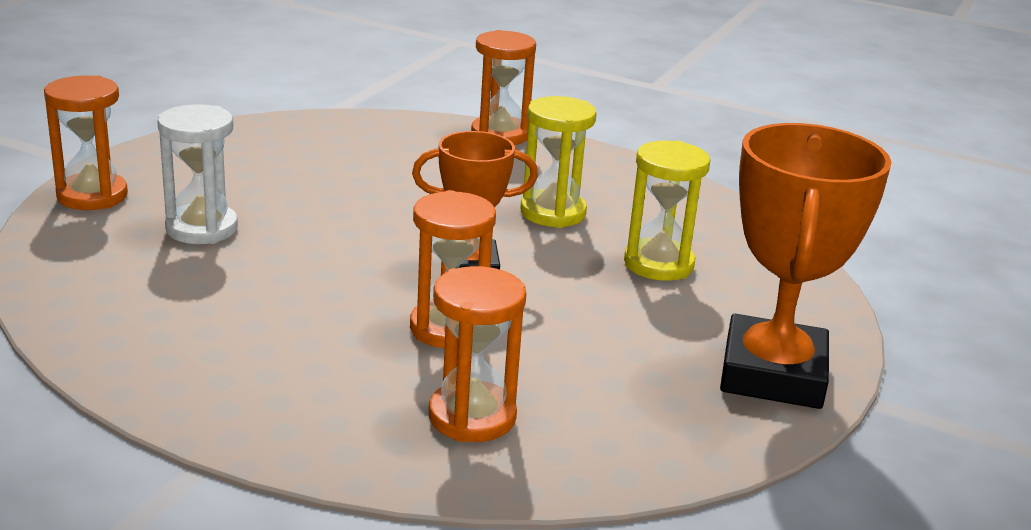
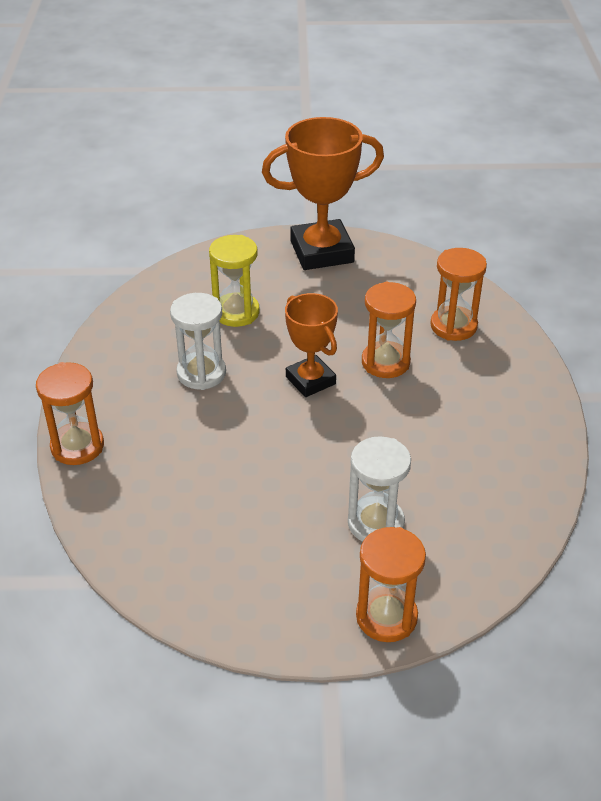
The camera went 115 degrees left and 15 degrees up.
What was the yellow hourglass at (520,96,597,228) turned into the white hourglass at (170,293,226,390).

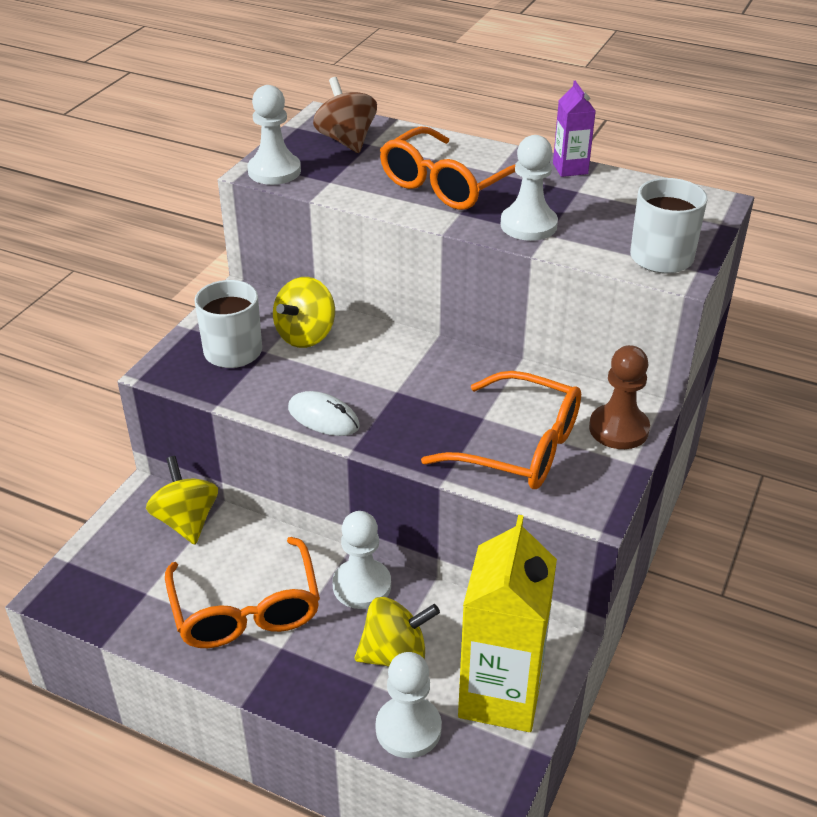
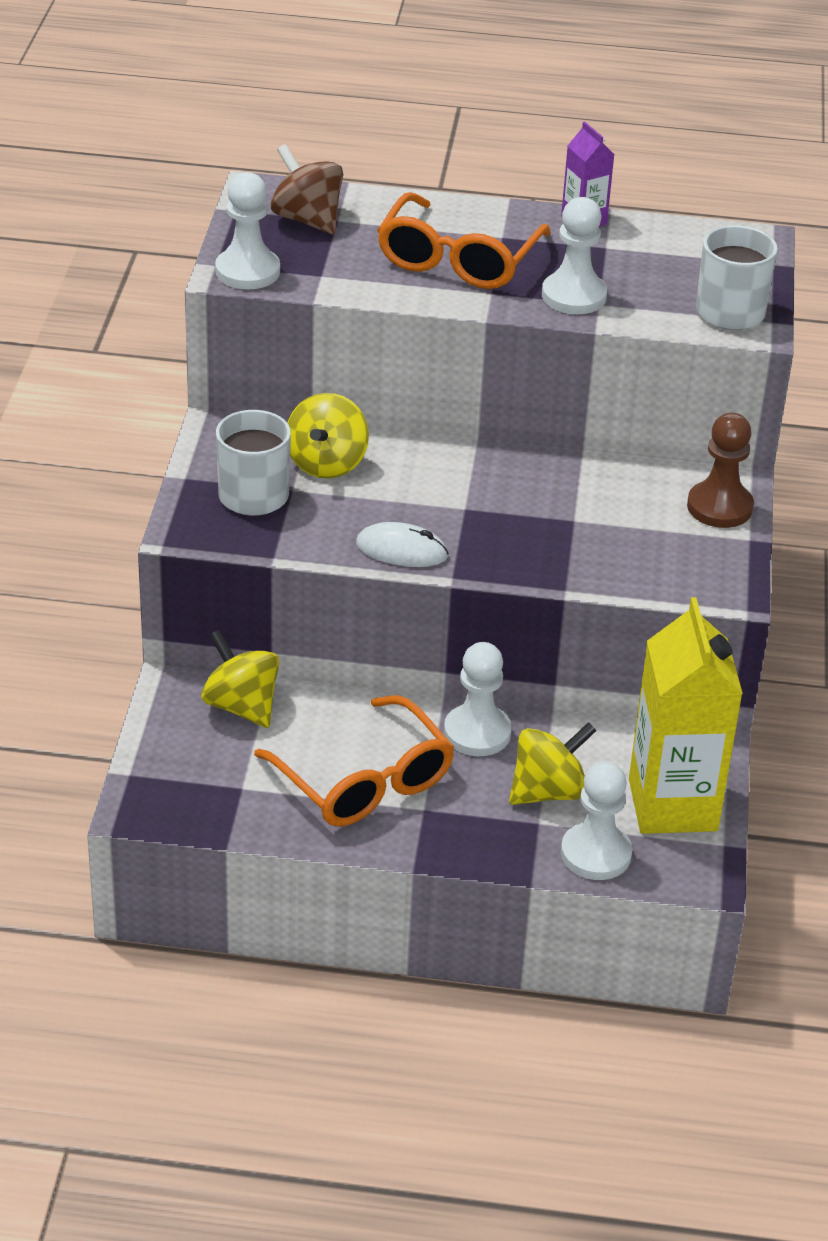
The camera went 20 degrees left and 0 degrees up.
The second view lost the orange glasses at (421,371,581,489).

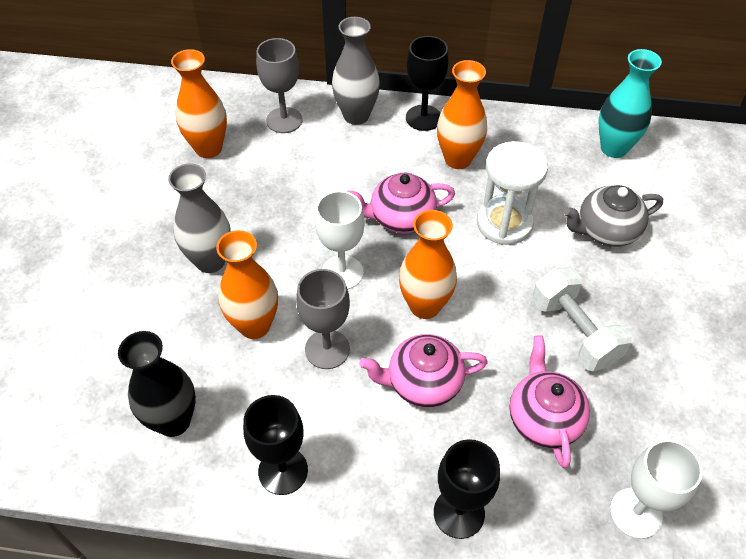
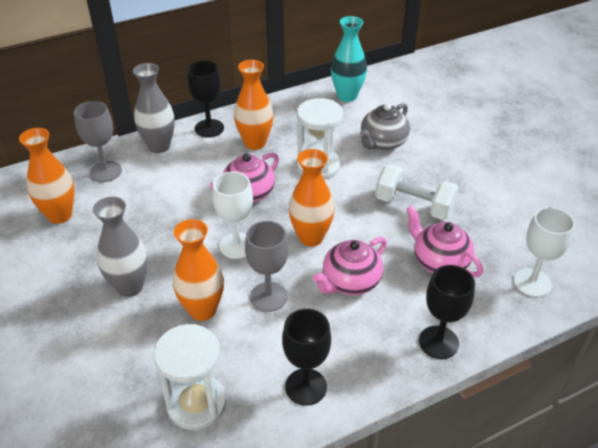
The camera went 35 degrees left and 10 degrees down.
Where the black vase stood at (118,331,196,437), the white hourglass came to stand at (154,324,227,430).

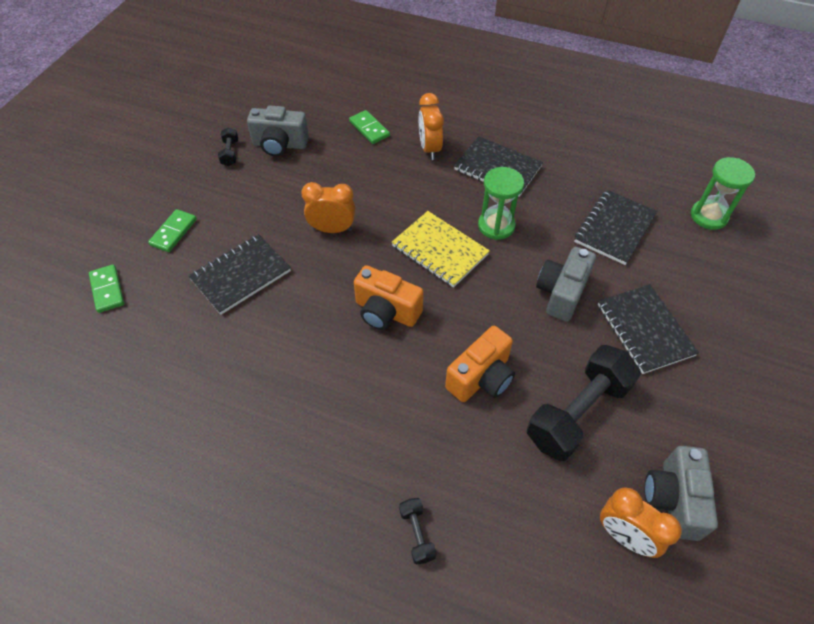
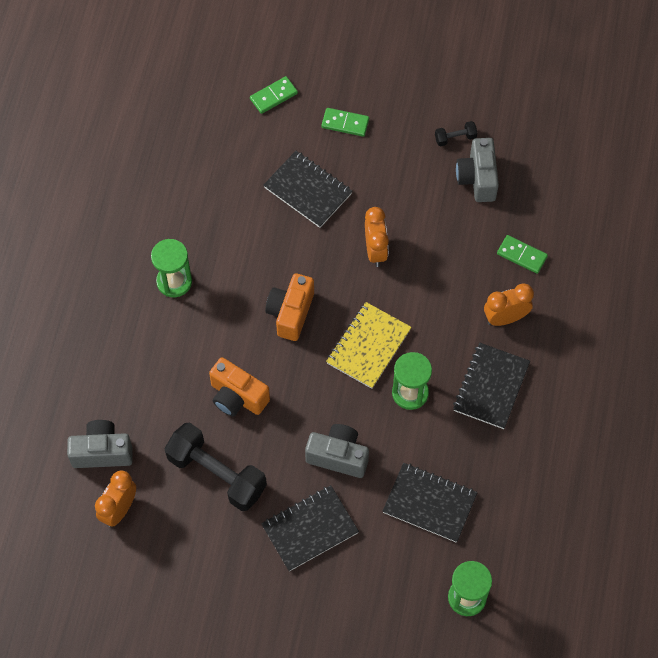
The camera went 80 degrees right and 10 degrees up.
The green domino at (349,110,390,144) ended up facing another way, 75 degrees clockwise from before.
The grey camera ended up elsewhere, having gone from (644,446,718,541) to (67,420,133,468).
The second view lost the black dumbbell at (399,498,437,565).
The second view gained the green hourglass at (151,239,192,297).

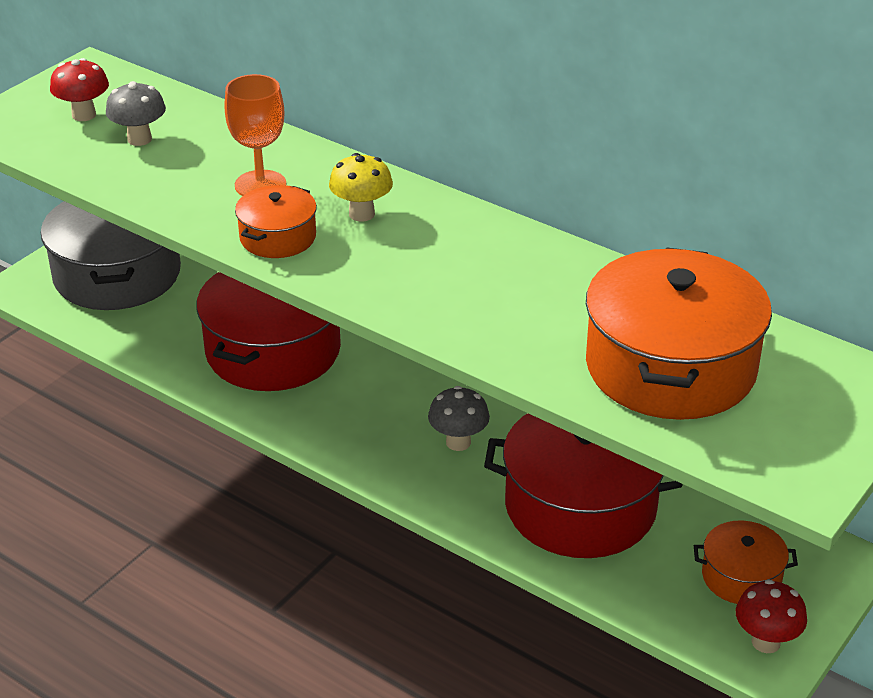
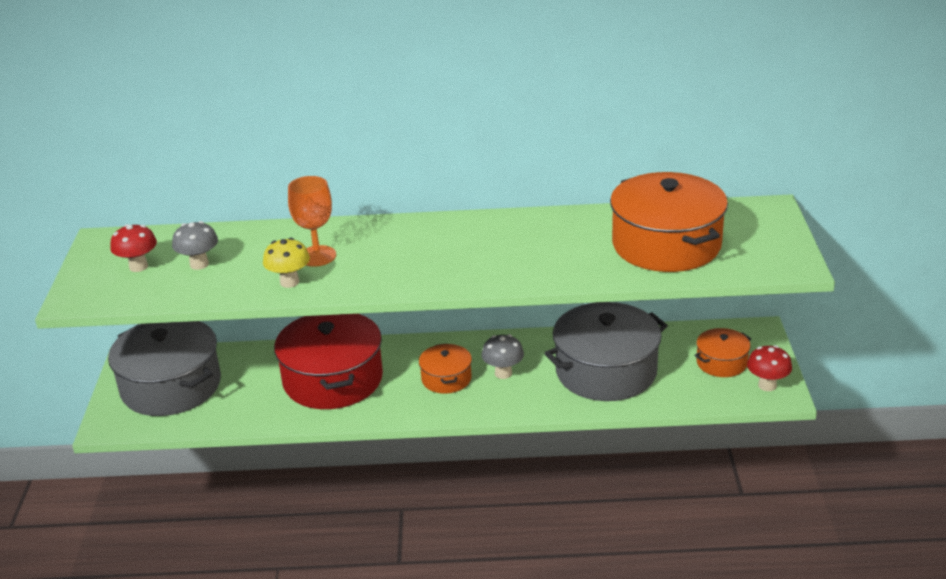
The camera went 35 degrees left and 5 degrees down.
The yellow mushroom ended up elsewhere, having gone from (329,153,393,222) to (263,238,310,288).
The orange pot ended up elsewhere, having gone from (235,185,317,258) to (419,343,472,394).
What was the red pot at (484,413,683,558) turned into the grey pot at (544,302,668,401).

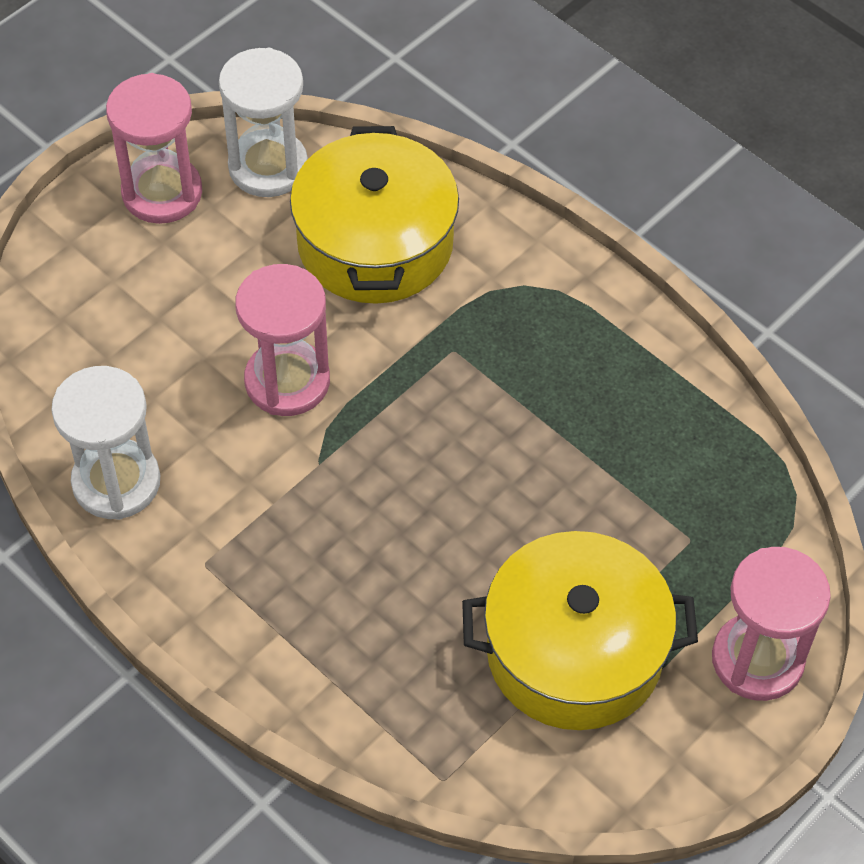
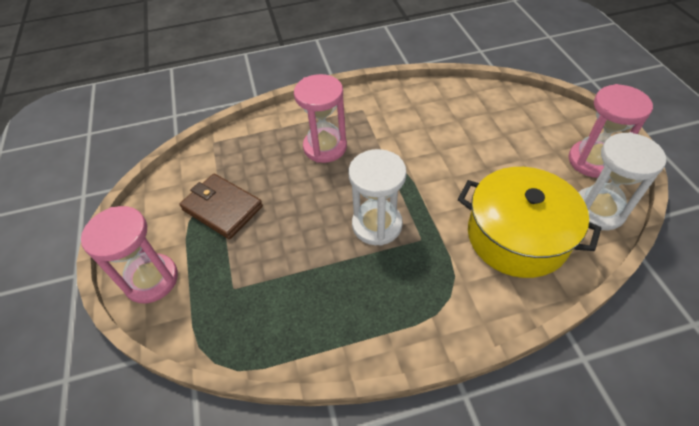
The camera went 125 degrees right and 5 degrees down.
The pink hourglass ended up elsewhere, having gone from (235,264,330,416) to (294,74,347,163).
The white hourglass ended up elsewhere, having gone from (51,366,160,520) to (349,149,407,246).
Where the yellow pot stood at (462,531,698,730), the brown wallet came to stand at (180,174,263,239).

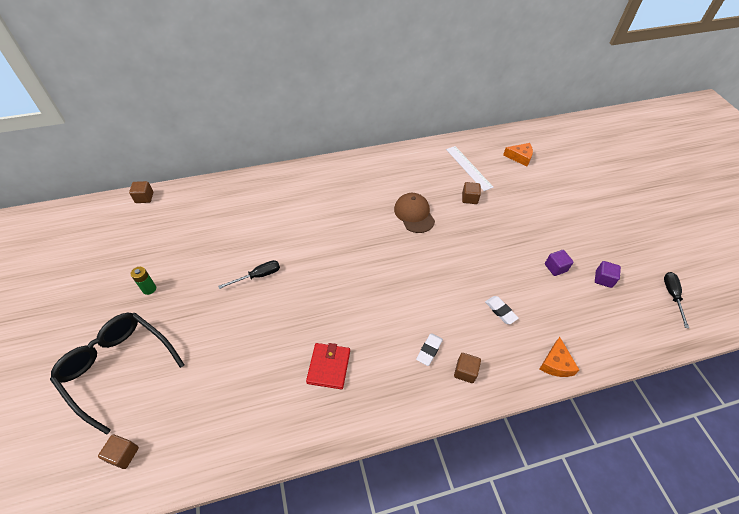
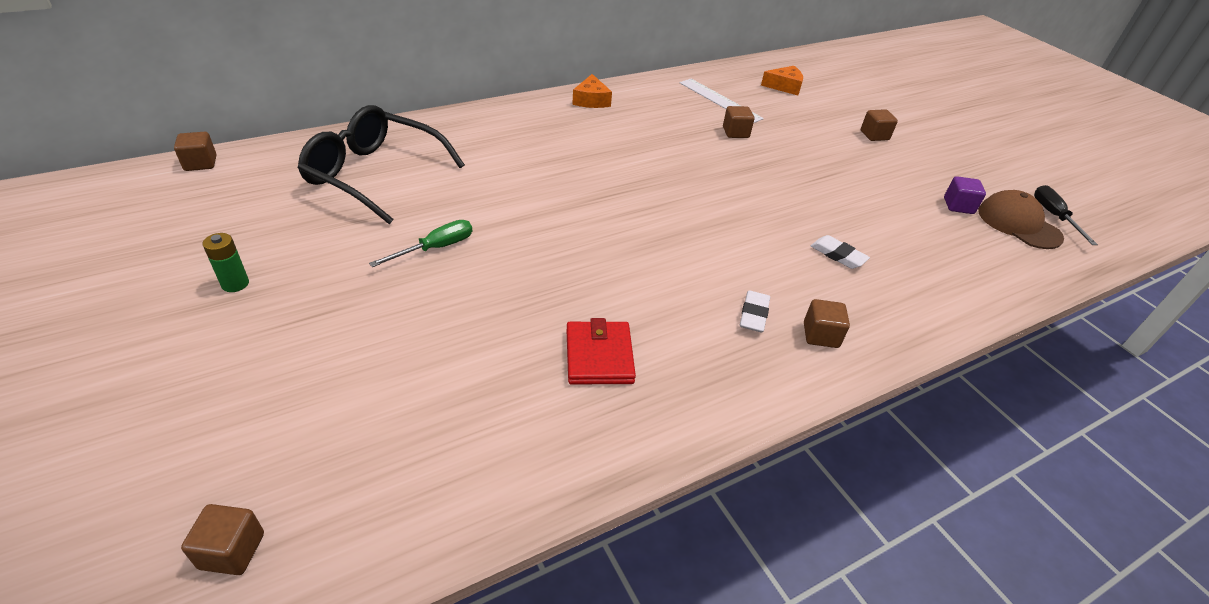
The camera went 15 degrees left and 10 degrees down.
The brown cap ended up elsewhere, having gone from (394,193,435,233) to (978,190,1064,249).
The second view lost the purple cube at (545,250,573,276).
What was the black screwdriver at (218,260,280,289) turned into the green screwdriver at (369,220,472,267).
The black glasses ended up elsewhere, having gone from (50,313,185,435) to (298,105,465,224).
The orange cheese ended up elsewhere, having gone from (540,337,579,377) to (572,74,612,108).
The second view gained the brown cube at (861,109,898,141).

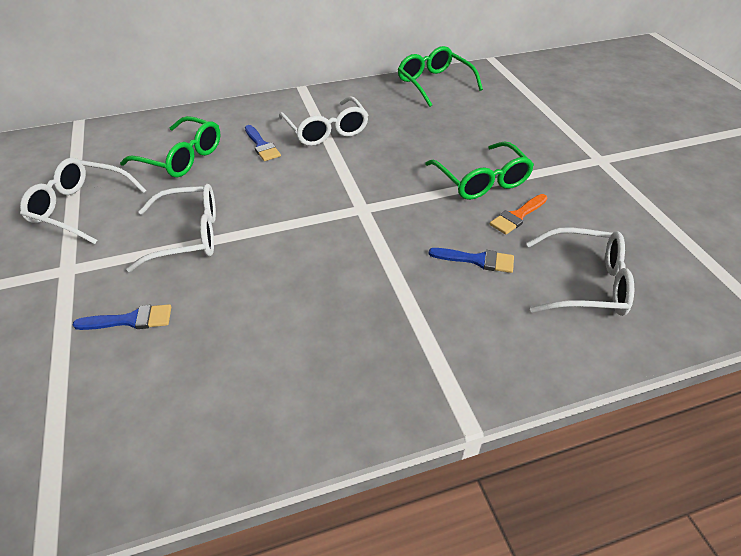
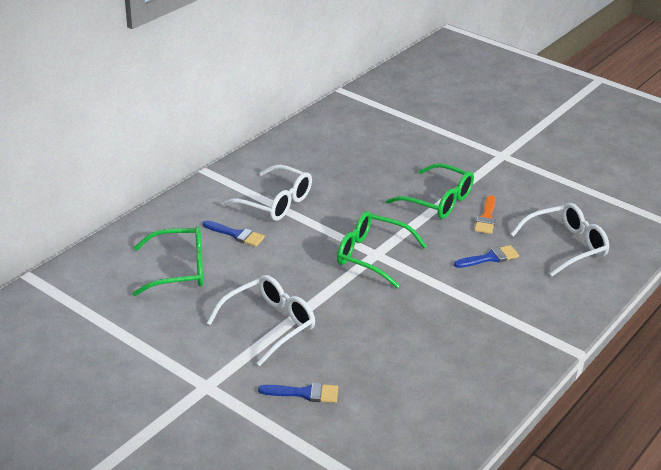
The camera went 35 degrees left and 10 degrees down.
The green glasses ended up elsewhere, having gone from (398,46,483,107) to (337,211,427,289).
The second view lost the white glasses at (20,158,147,244).
The blue brush at (73,304,171,330) ended up facing another way, 45 degrees clockwise from before.

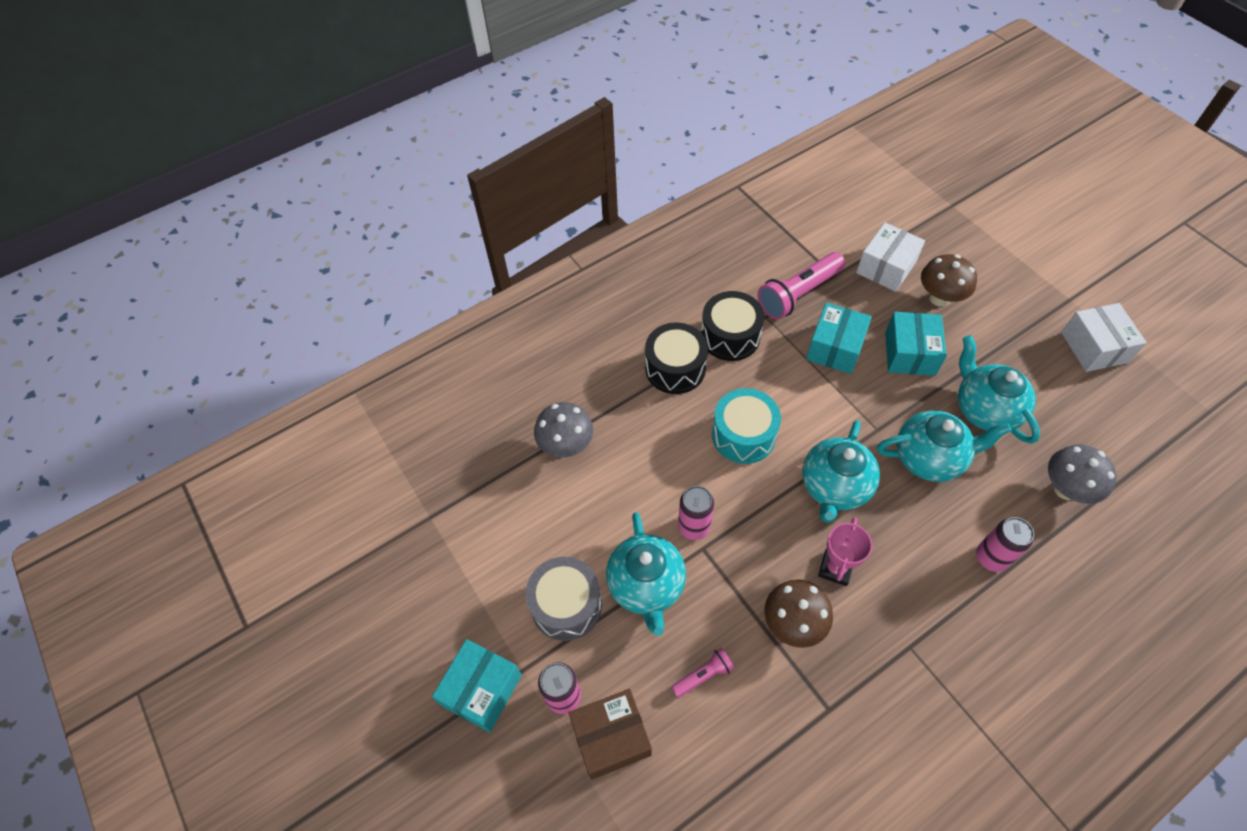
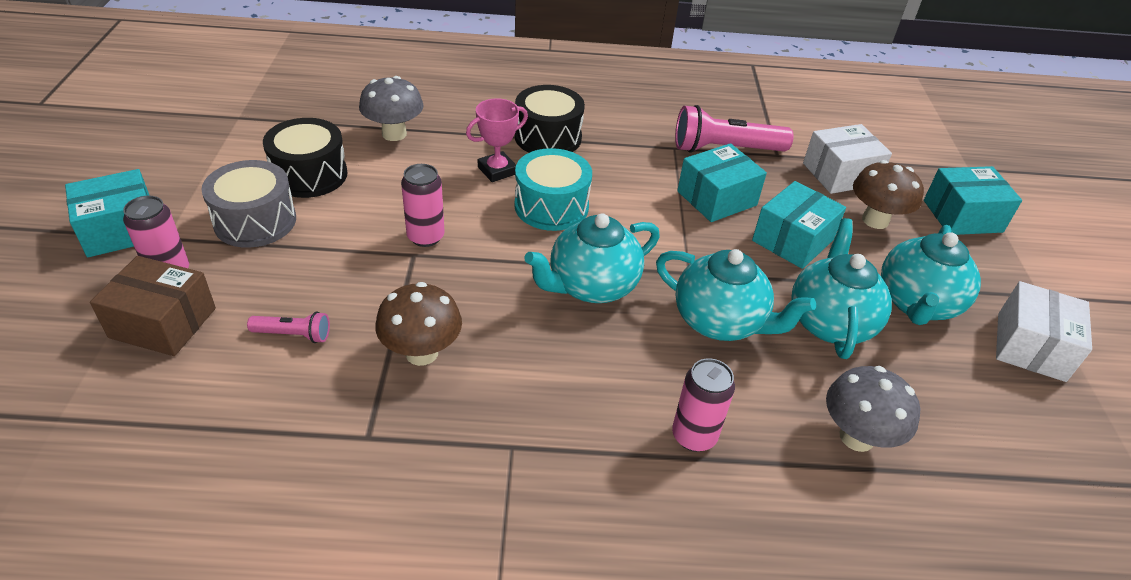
The camera went 30 degrees right and 15 degrees down.
The black drum ended up elsewhere, having gone from (701,291,764,361) to (263,118,347,198).
The turquoise teapot ended up elsewhere, having gone from (606,512,686,636) to (881,225,981,325).
The pink trophy ended up elsewhere, having gone from (818,517,872,586) to (466,98,528,182).
The second view gained the turquoise box at (924,166,1022,235).

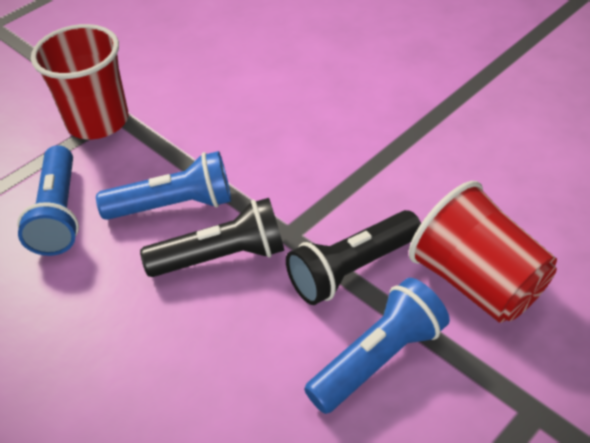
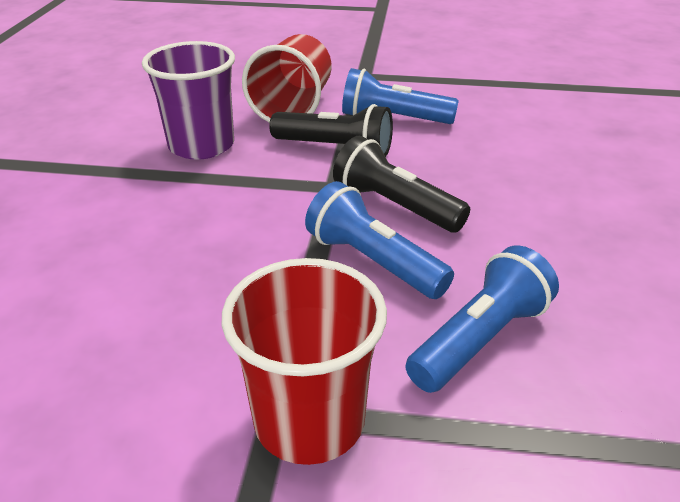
The camera went 130 degrees left and 10 degrees down.
The second view gained the purple cup at (142,41,235,160).

